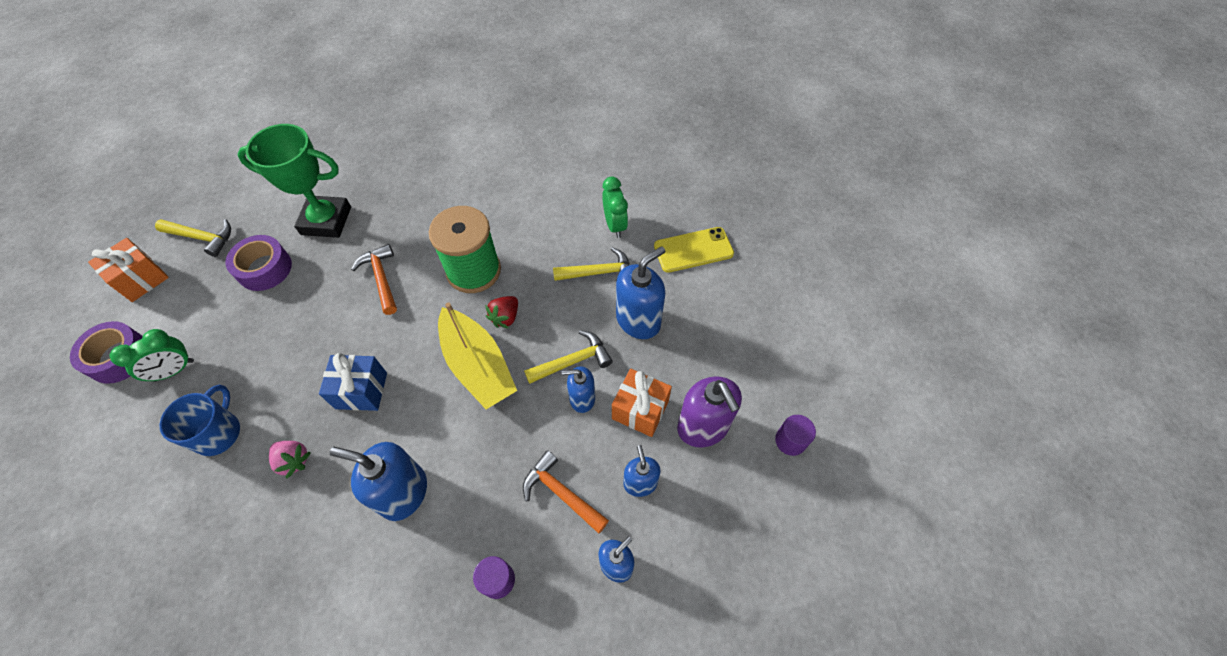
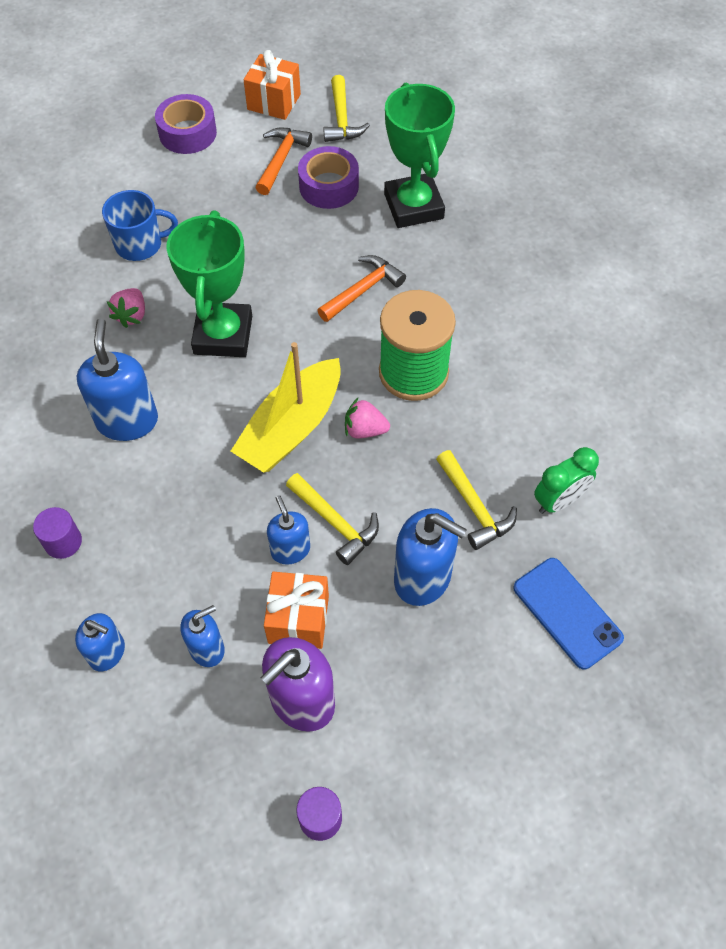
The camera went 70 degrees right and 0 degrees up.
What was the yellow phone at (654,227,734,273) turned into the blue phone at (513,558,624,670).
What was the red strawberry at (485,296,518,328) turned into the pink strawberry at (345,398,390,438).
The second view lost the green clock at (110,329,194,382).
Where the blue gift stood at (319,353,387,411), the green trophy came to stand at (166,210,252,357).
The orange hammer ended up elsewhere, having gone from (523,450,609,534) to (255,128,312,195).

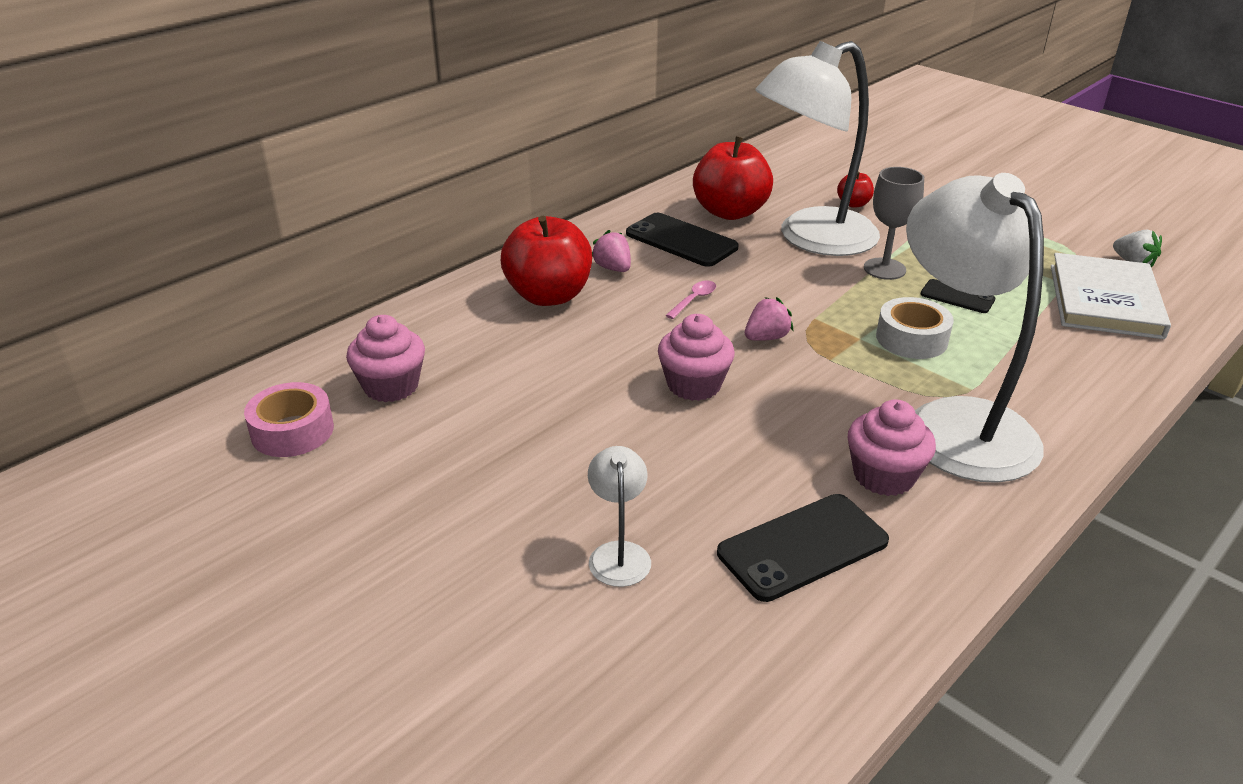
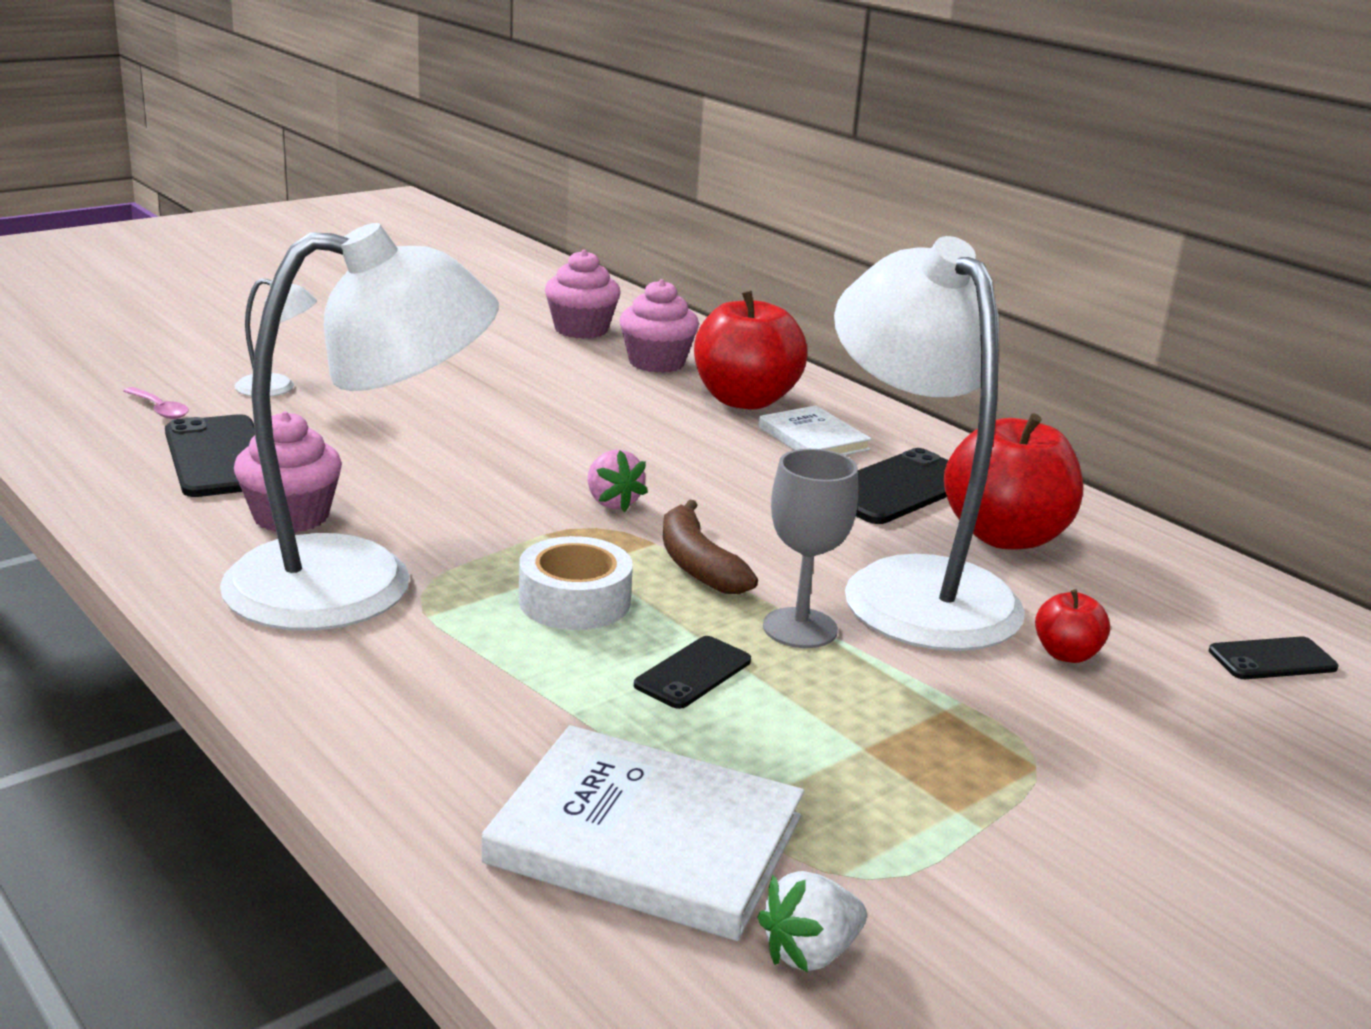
The camera went 95 degrees right and 10 degrees down.
Where the pink strawberry stood at (592,230,631,272), the white book came to stand at (758,405,872,455).
The pink spoon ended up elsewhere, having gone from (666,281,716,319) to (123,387,189,419).
The pink cupcake ended up elsewhere, having gone from (658,314,735,401) to (620,279,699,373).
The second view lost the pink tape at (244,382,334,457).
The second view gained the brown banana at (663,499,758,594).
The second view gained the black phone at (1209,637,1338,679).

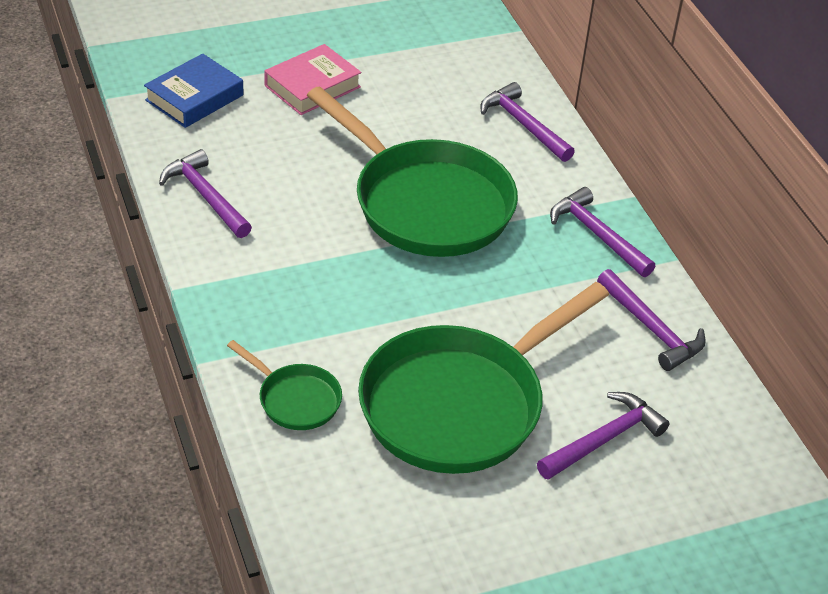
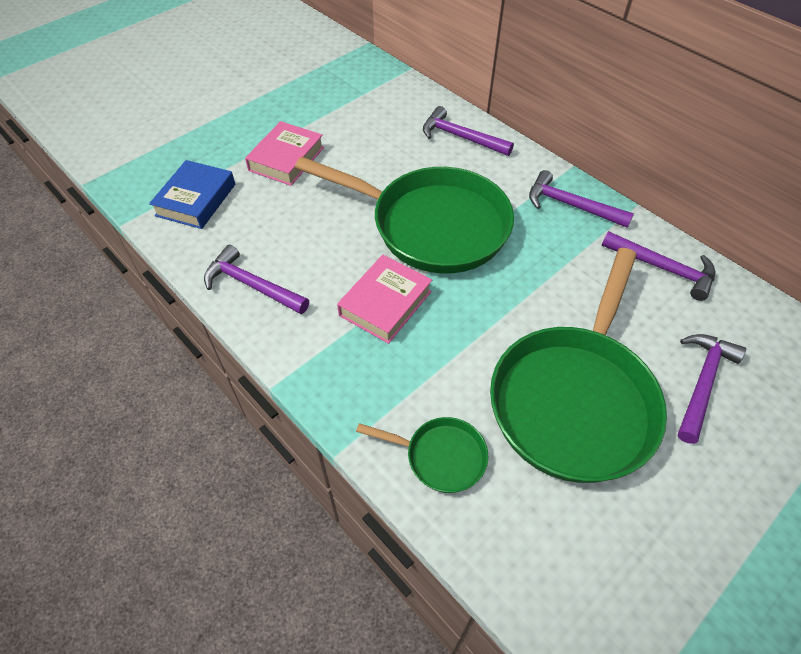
The camera went 20 degrees left and 10 degrees up.
The second view gained the pink book at (337,255,432,344).

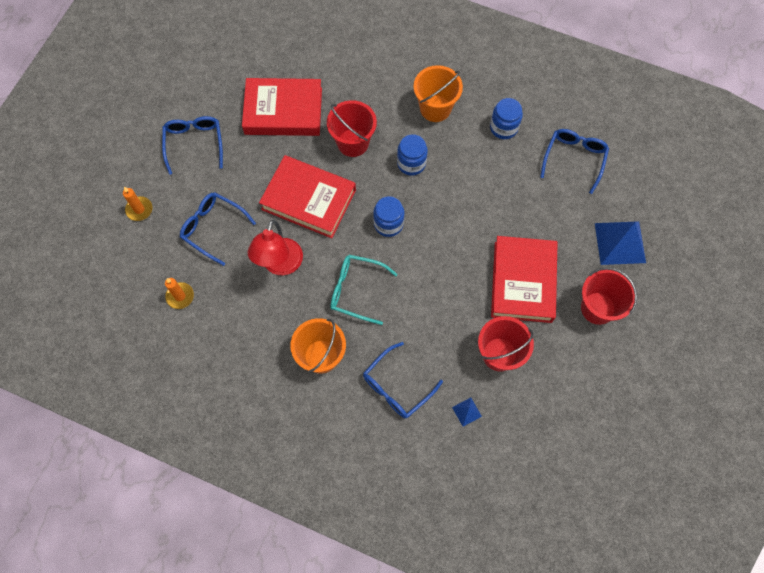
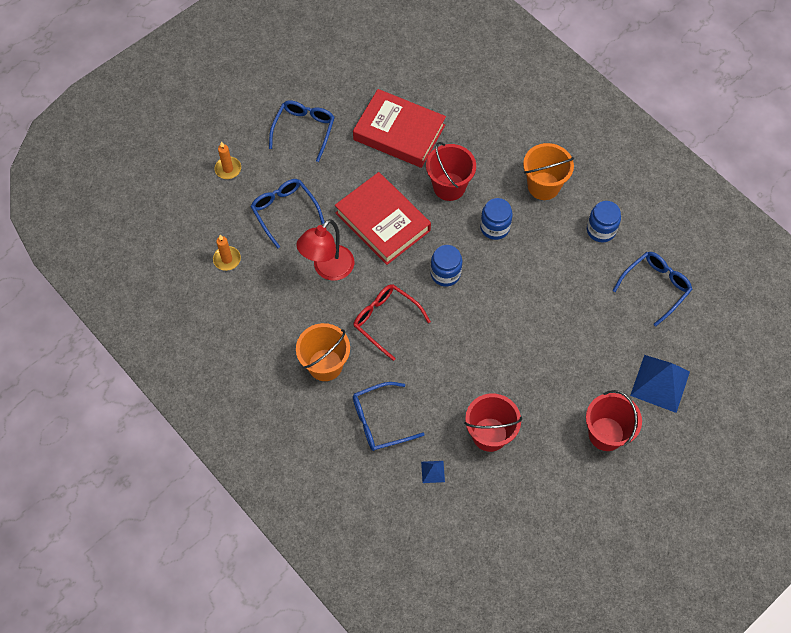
The camera went 25 degrees right and 5 degrees down.
The second view lost the red book at (491,236,558,323).
What was the turquoise glasses at (330,255,398,325) turned into the red glasses at (353,284,431,361).

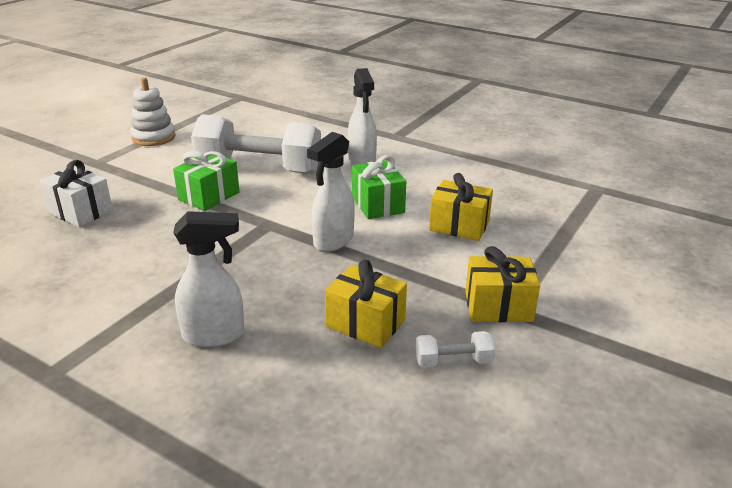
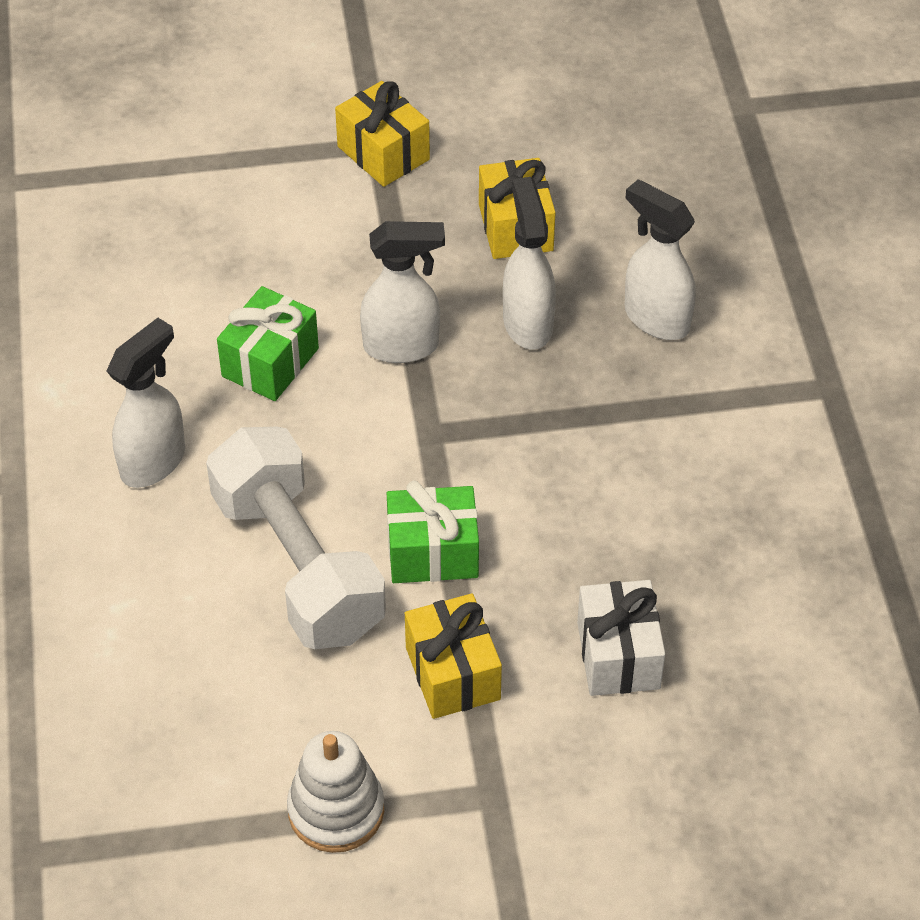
The camera went 130 degrees left and 20 degrees up.
The yellow gift ended up elsewhere, having gone from (429,173,493,241) to (405,593,502,719).
The second view lost the white dumbbell at (415,331,495,368).
The second view gained the white spray bottle at (503,177,556,349).

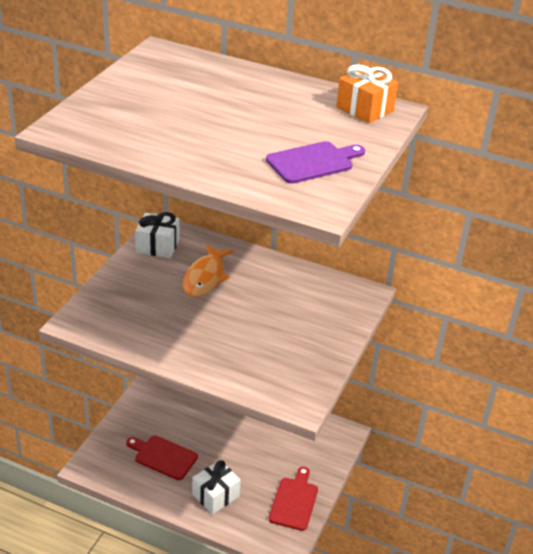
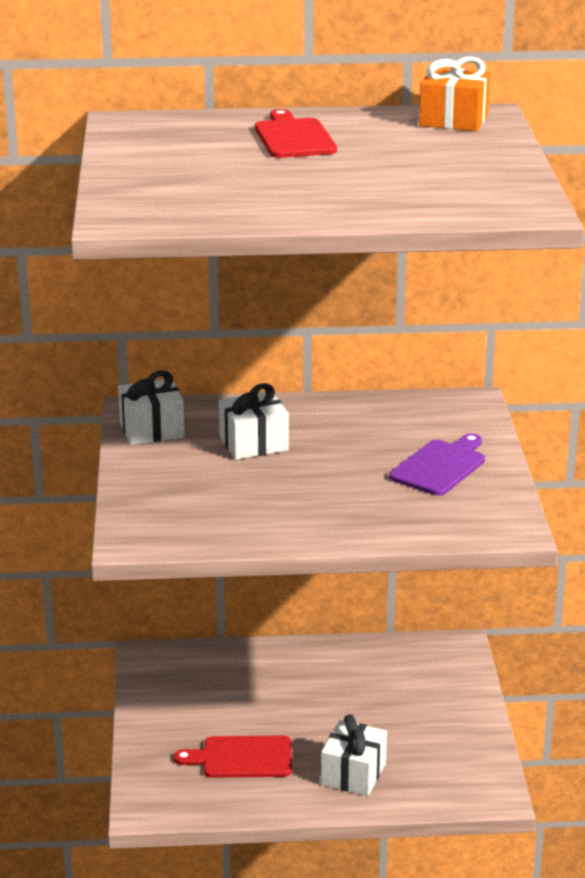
The camera went 25 degrees left and 10 degrees down.
The purple cutting board ended up elsewhere, having gone from (266,141,365,184) to (389,433,485,496).
Where the orange fish stood at (183,244,234,297), the white gift came to stand at (219,383,289,460).
The red cutting board ended up elsewhere, having gone from (269,467,318,531) to (255,109,337,158).

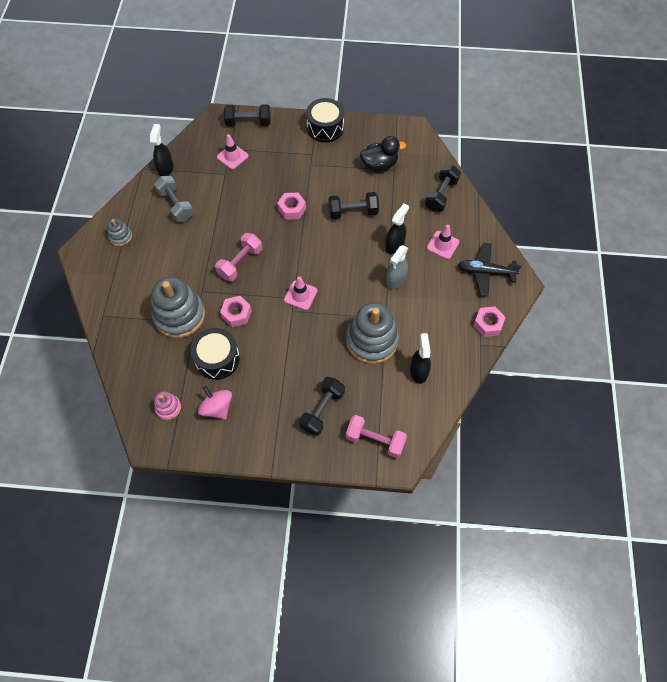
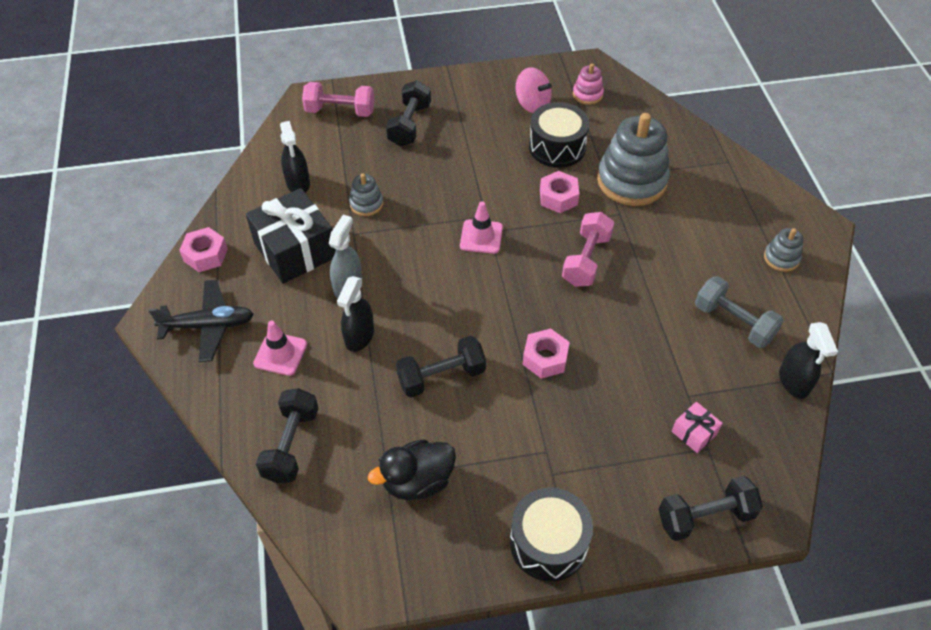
The camera went 165 degrees right and 10 degrees down.
Where the pink traffic cone stood at (217,134,248,169), the pink gift came to stand at (672,402,723,453).
The size of the grey stacking toy at (346,302,399,364) changed by a factor of 0.47.
The second view gained the black gift at (246,188,336,284).

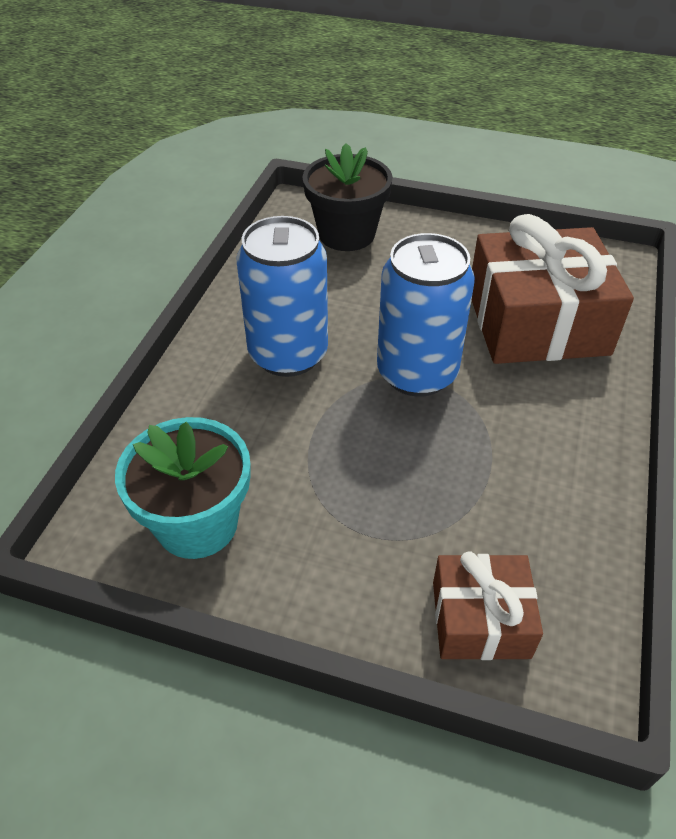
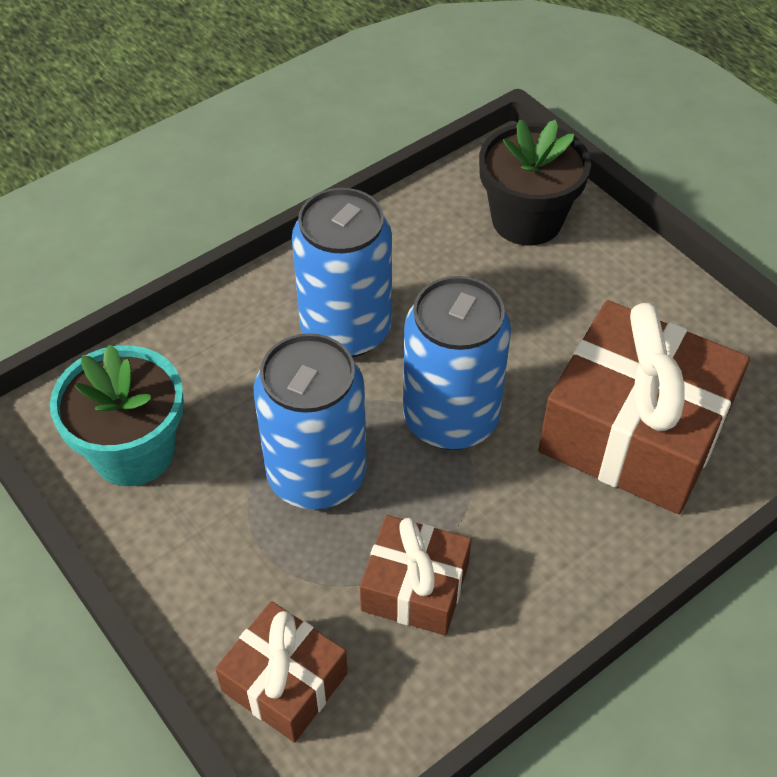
The camera went 35 degrees right and 5 degrees up.
The second view gained the blue can at (254,333,367,509).
The second view gained the brown gift at (360,515,471,635).

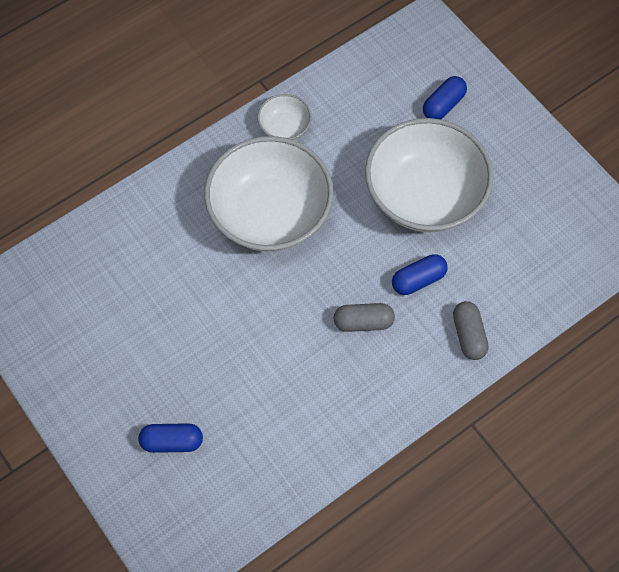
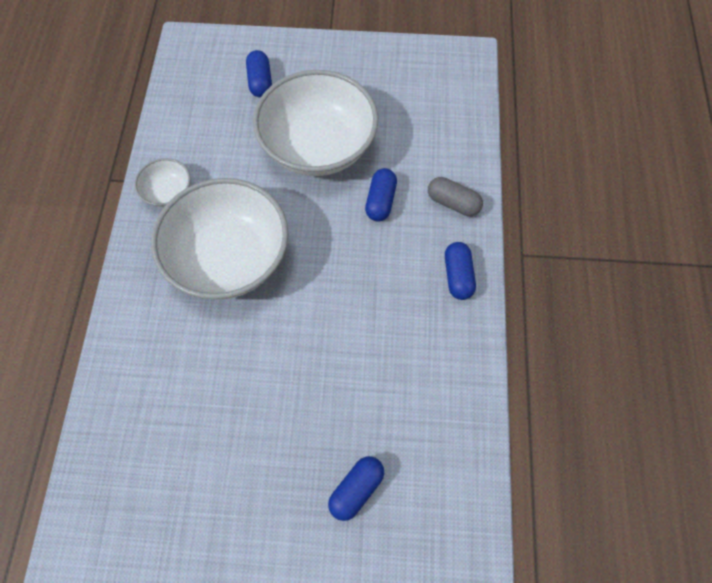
The camera went 50 degrees left and 0 degrees up.
The second view lost the grey capsule at (334,303,395,332).
The second view gained the blue capsule at (445,242,476,300).

